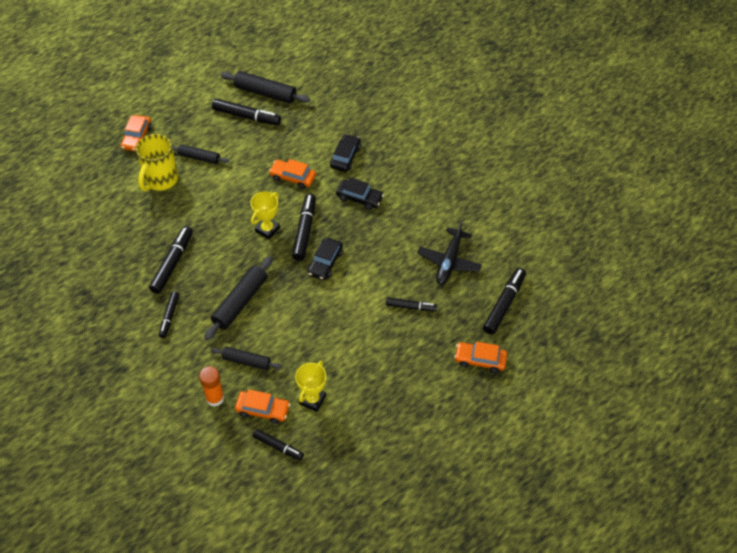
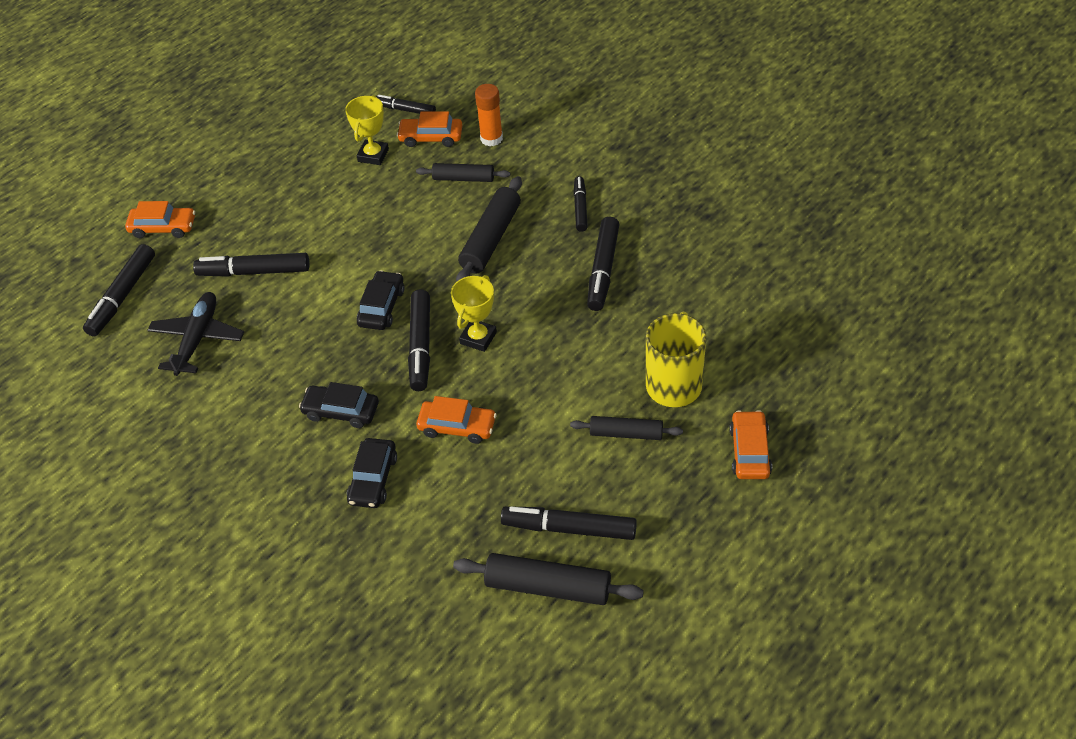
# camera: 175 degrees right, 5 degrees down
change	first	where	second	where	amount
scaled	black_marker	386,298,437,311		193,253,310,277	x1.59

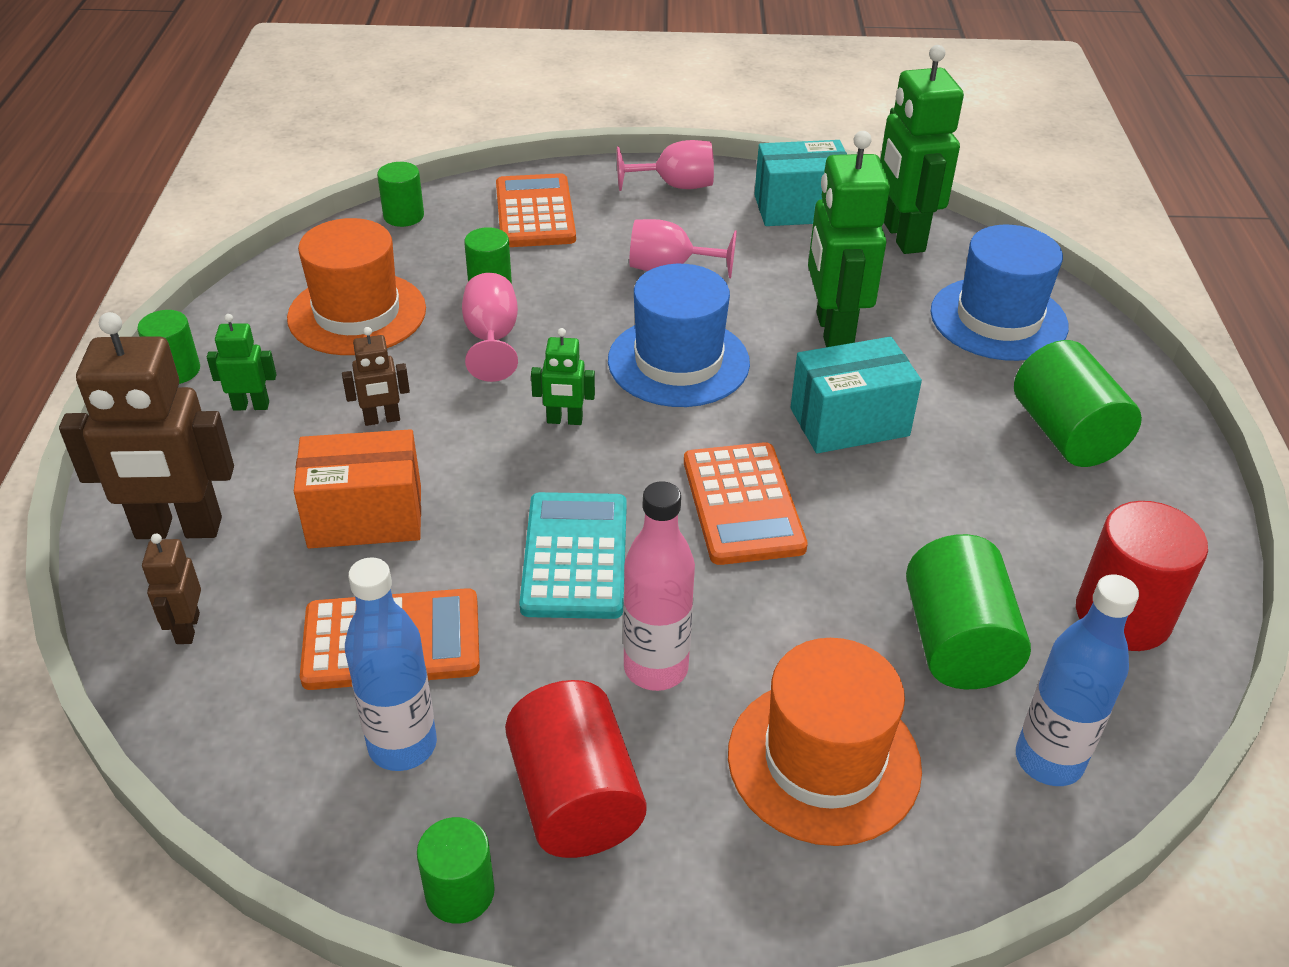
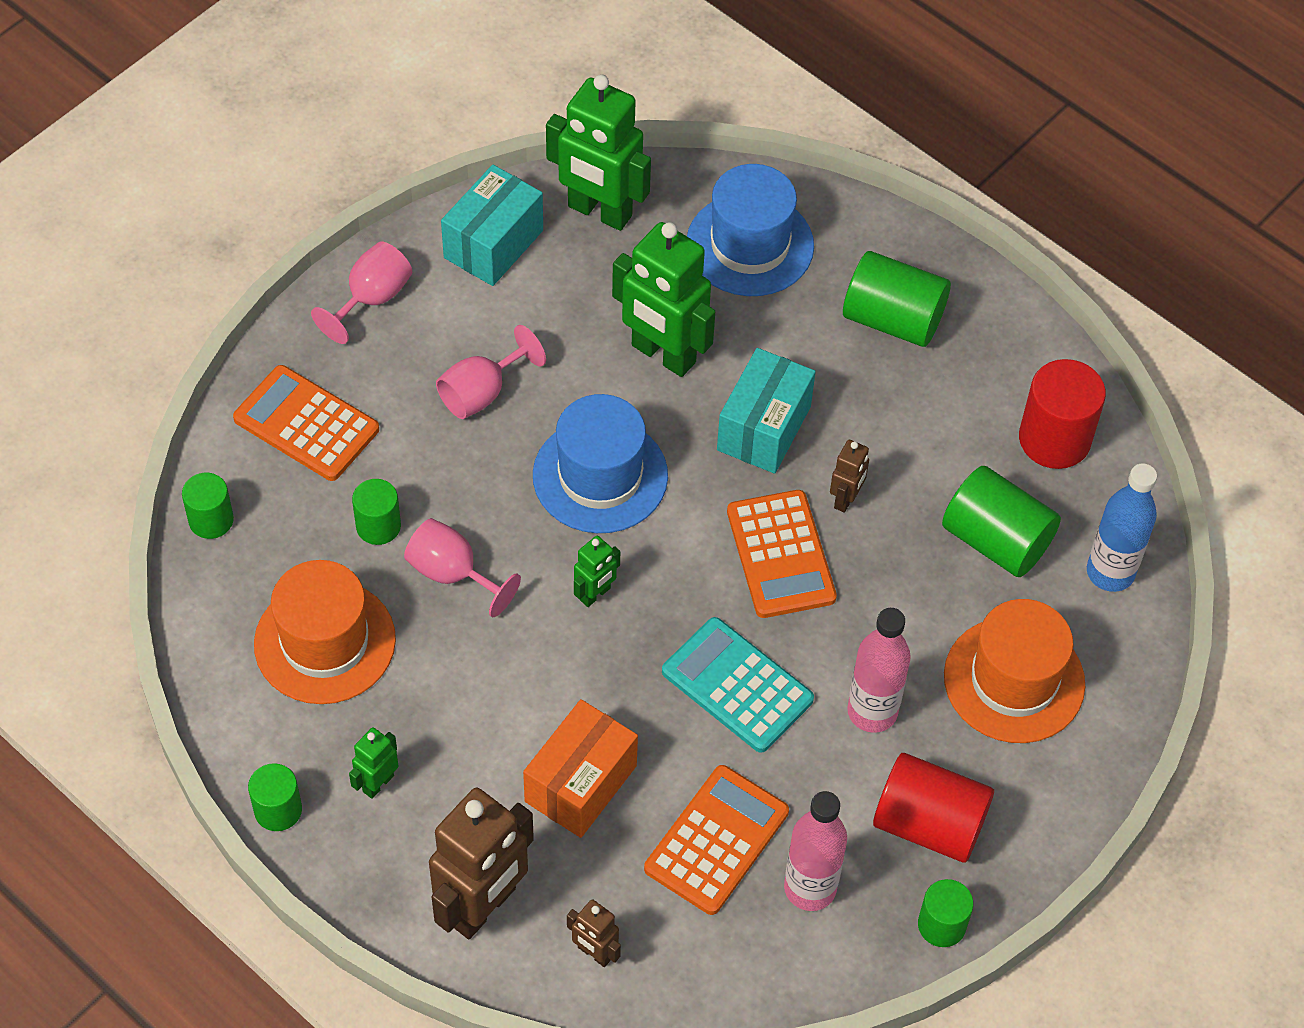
# camera: 50 degrees left, 15 degrees up
change	first	where	second	where	amount
shifted	brown_robot	342,327,410,426		830,440,869,513	
rotated	orange_calculator	684,442,808,565		727,490,837,618	45 degrees clockwise
repainted	blue_bottle	345,557,437,771	pink_bottle	784,791,847,911	

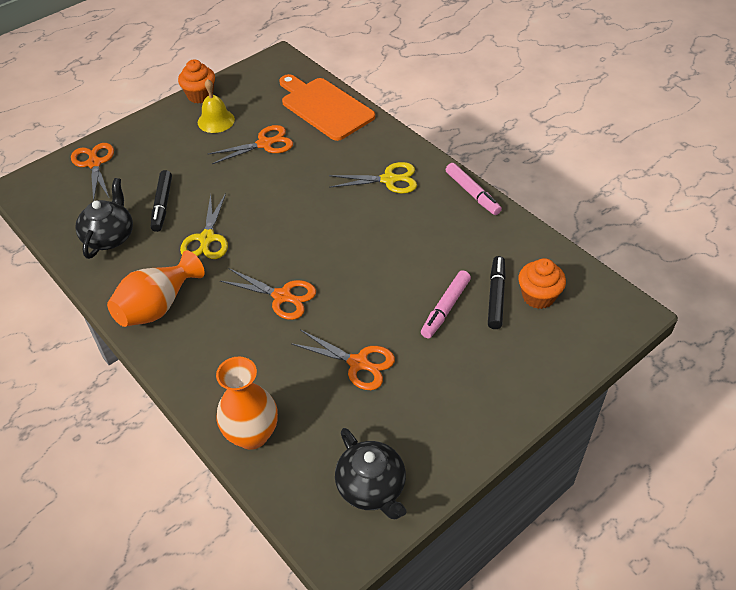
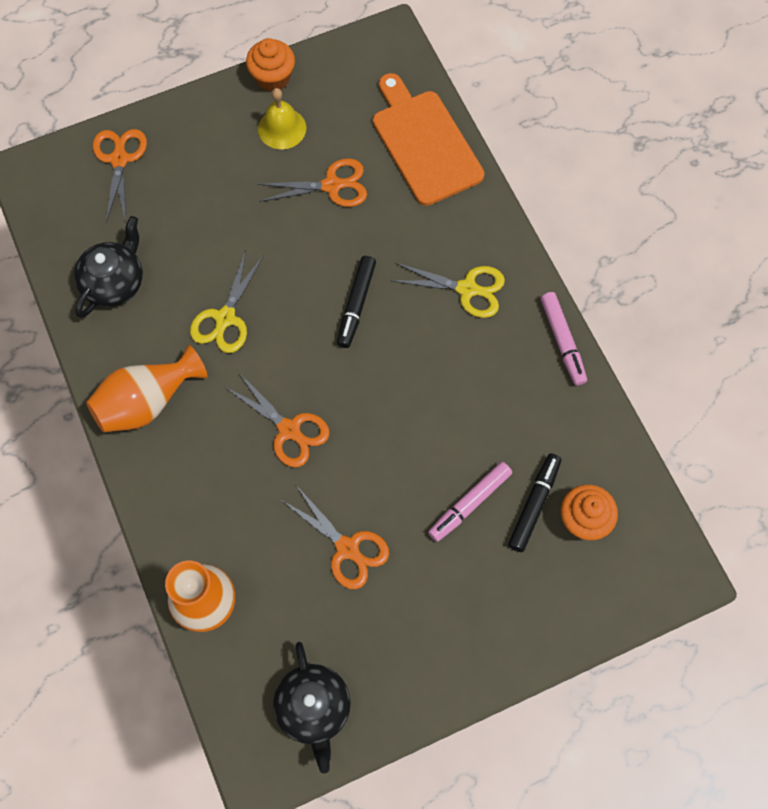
# camera: 15 degrees right, 20 degrees up
change	first	where	second	where	amount
shifted	black_marker	151,170,172,232		337,256,376,348	

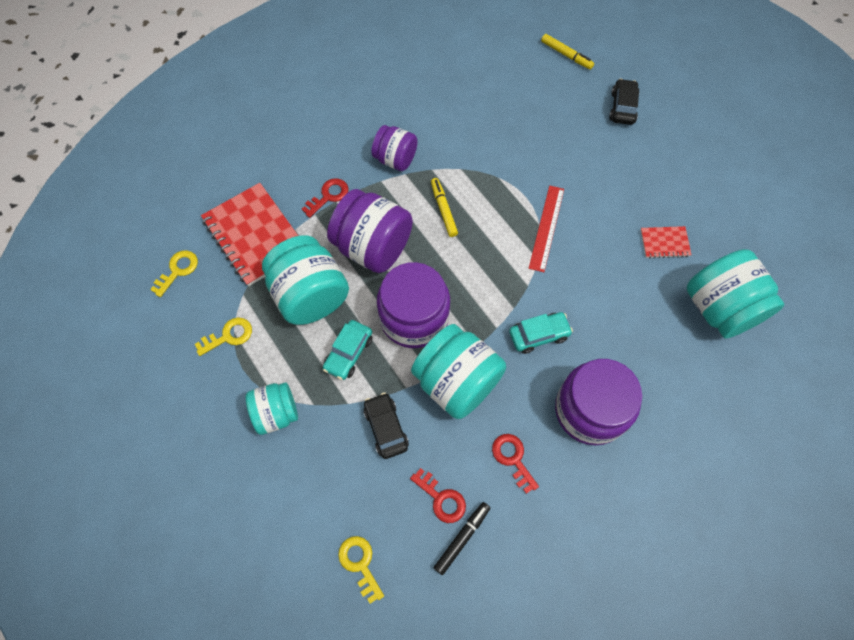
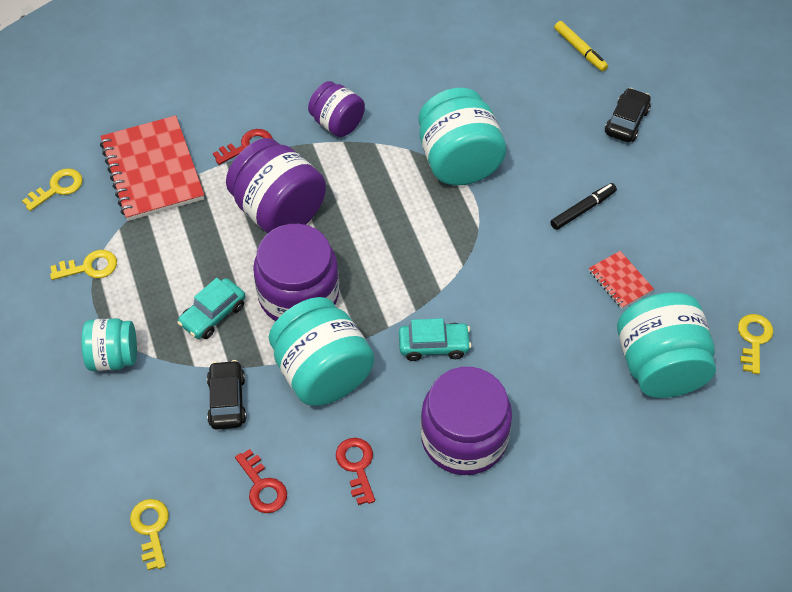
# camera: 15 degrees right, 10 degrees down
change	first	where	second	where	amount
gone	yellow_marker	431,178,458,237			
gone	red_ruler	529,186,564,272			
rotated	red_notebook	641,226,692,259		589,251,654,309	45 degrees clockwise
shifted	turquoise_jar	262,235,349,325		419,88,507,186	
shifted	black_marker	434,502,490,575		550,183,617,230	
new			yellow_key	738,314,773,374	

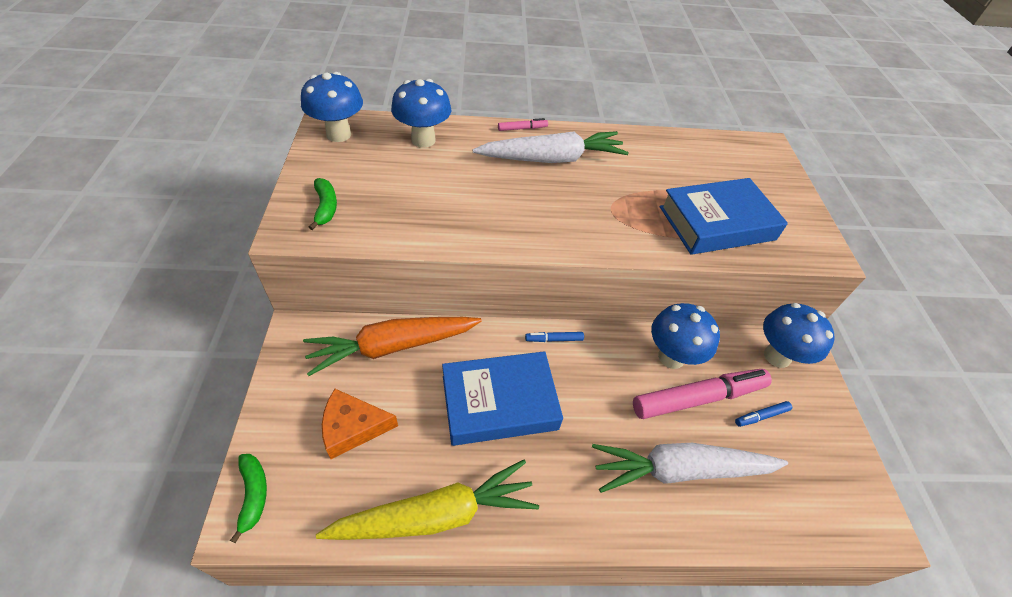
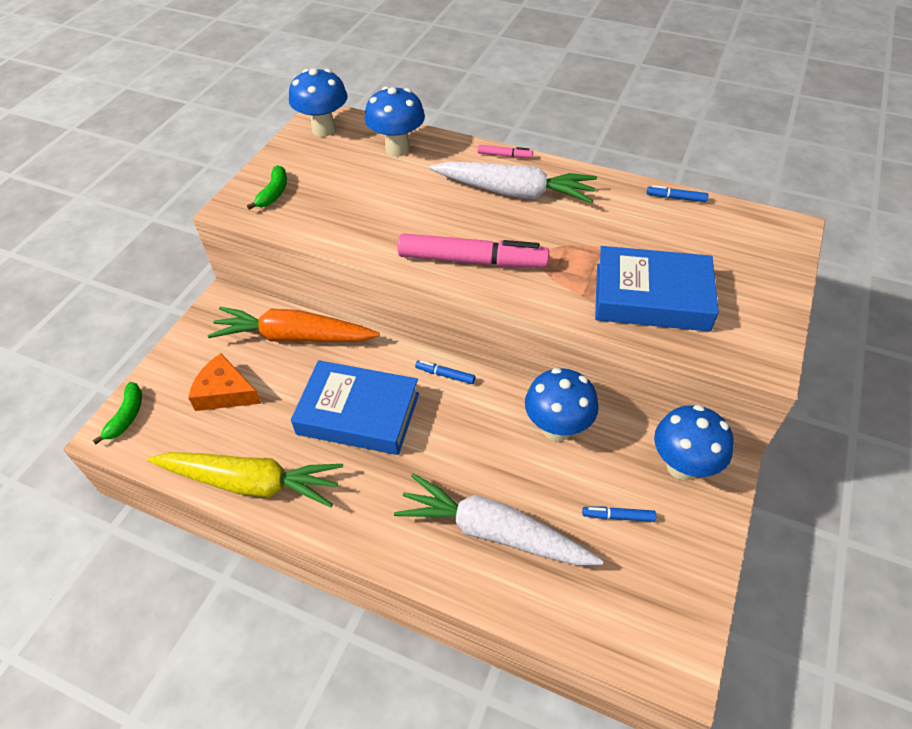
# camera: 30 degrees right, 0 degrees up
change	first	where	second	where	amount
shifted	pink_marker	633,369,772,419		397,233,549,268	
new			blue_marker	647,185,708,202	

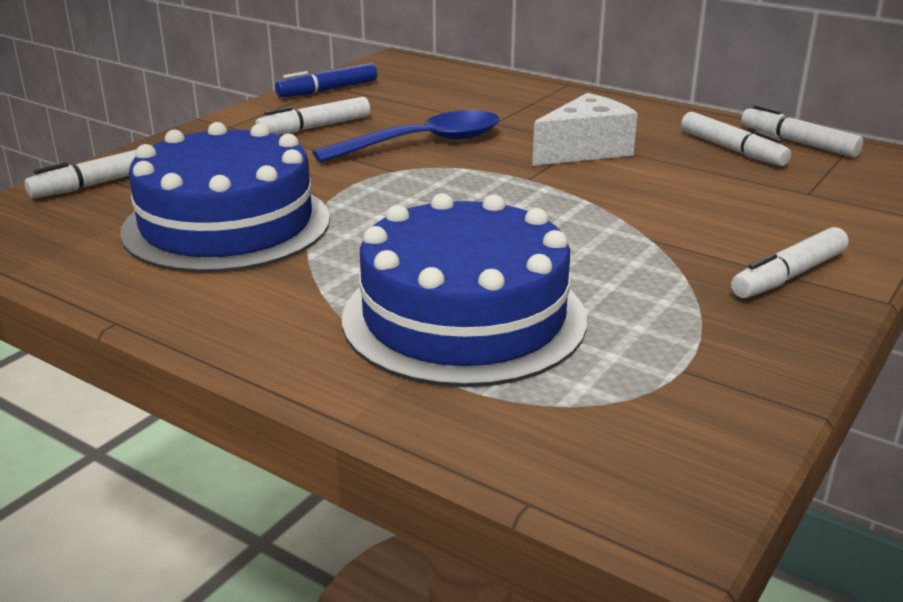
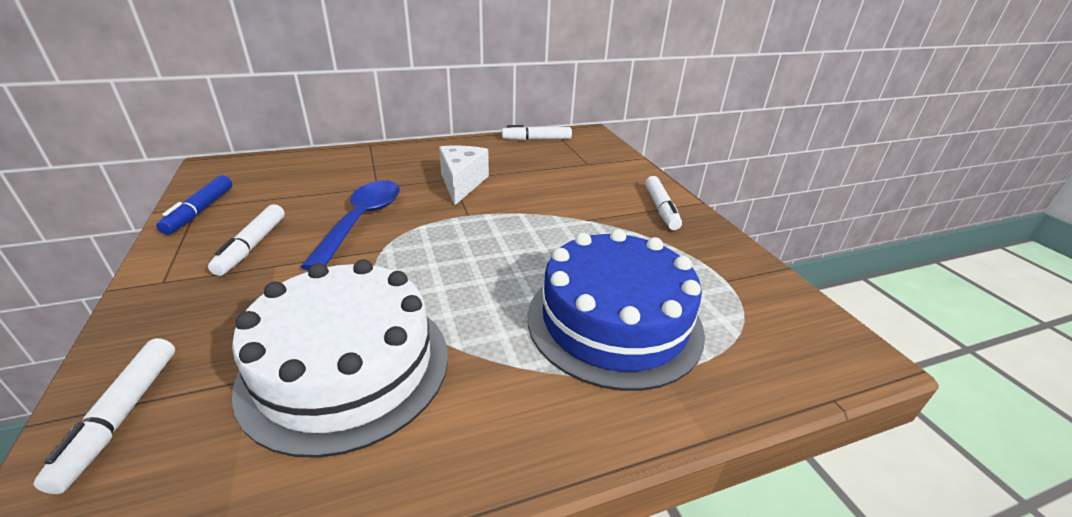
# camera: 55 degrees left, 5 degrees up
change	first	where	second	where	amount
gone	white_marker	681,112,791,166			
repainted	blue_cake	120,122,330,273	white_cake	232,259,448,458	

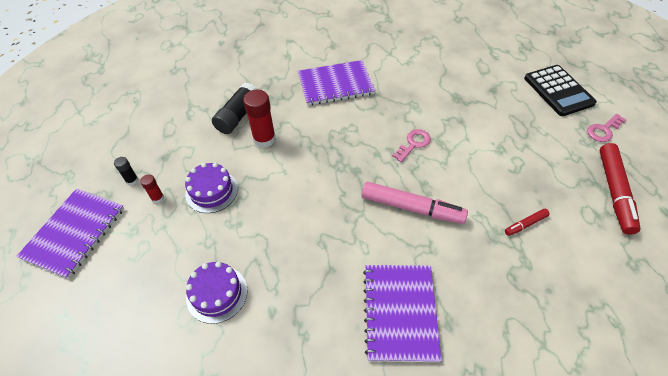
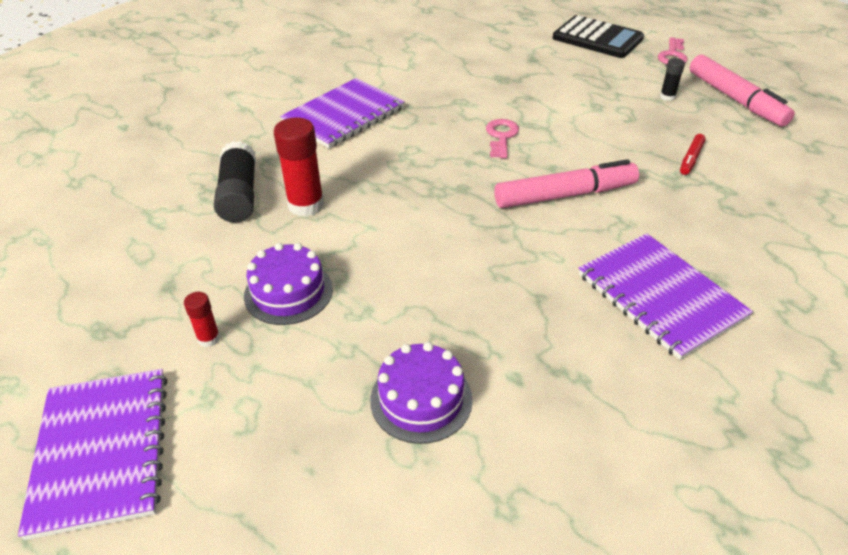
# camera: 35 degrees left, 10 degrees down
change	first	where	second	where	amount
repainted	red_marker	599,143,641,235	pink_marker	690,55,795,126	
shifted	black_glue_stick	114,157,138,186		660,58,685,101	

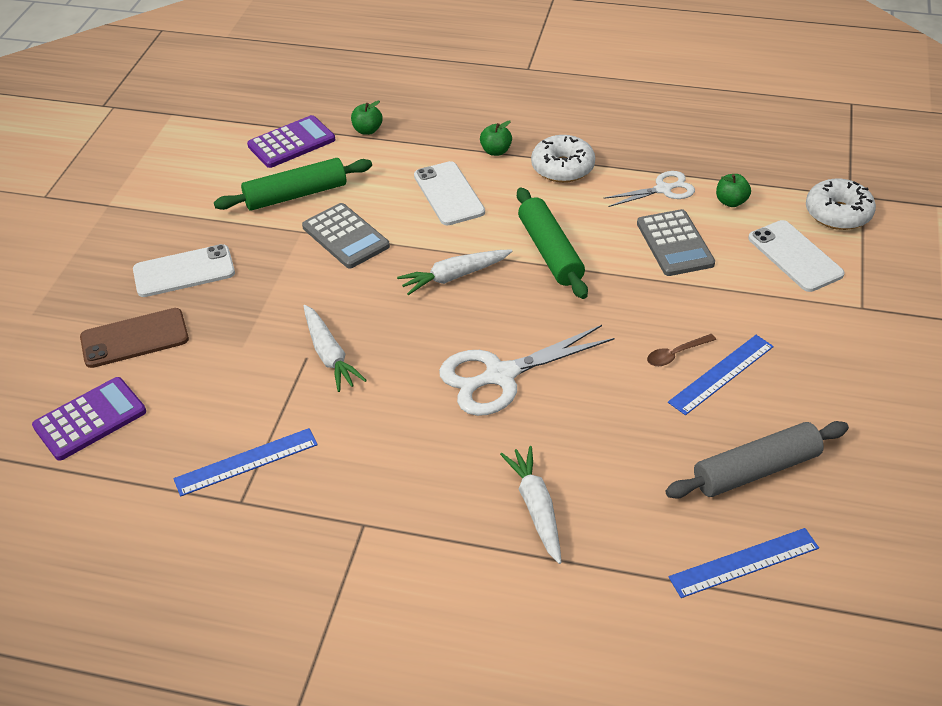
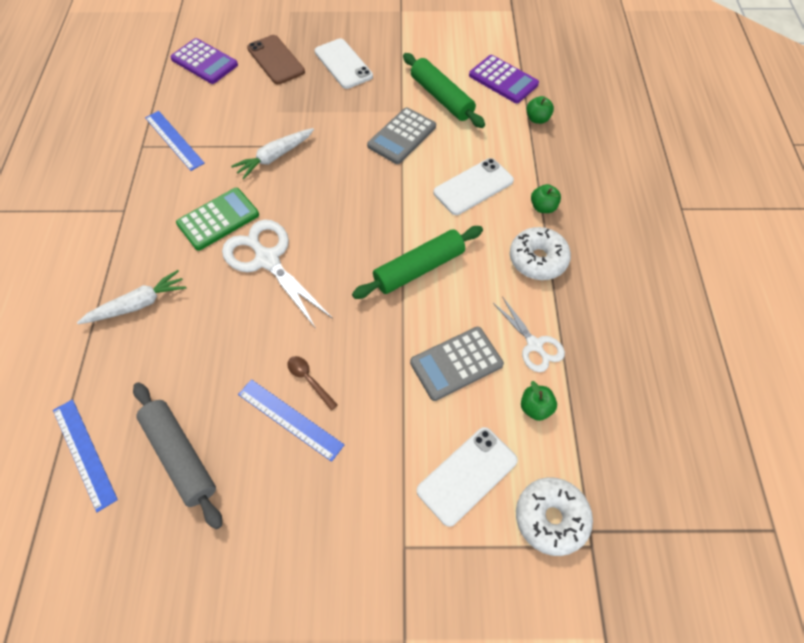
# camera: 75 degrees right, 15 degrees up
change	first	where	second	where	amount
gone	white_carrot	397,249,512,295			
new			green_calculator	176,188,259,251	

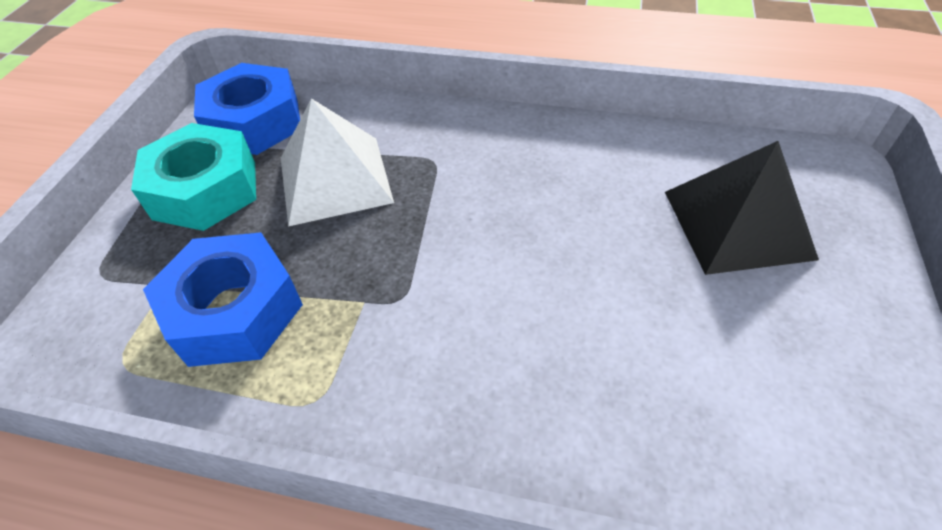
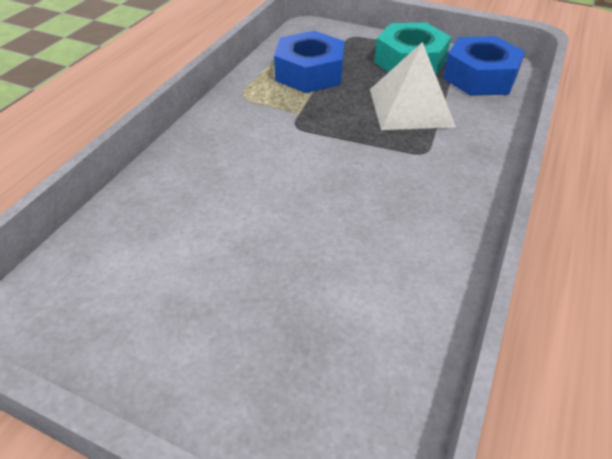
# camera: 100 degrees right, 5 degrees down
change	first	where	second	where	amount
gone	black_pyramid	665,141,819,275			

